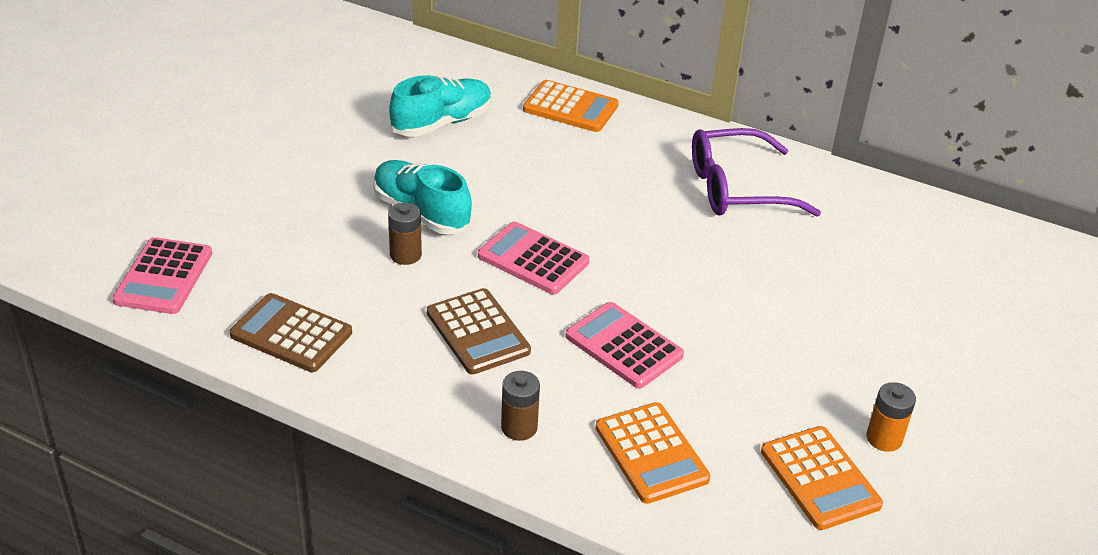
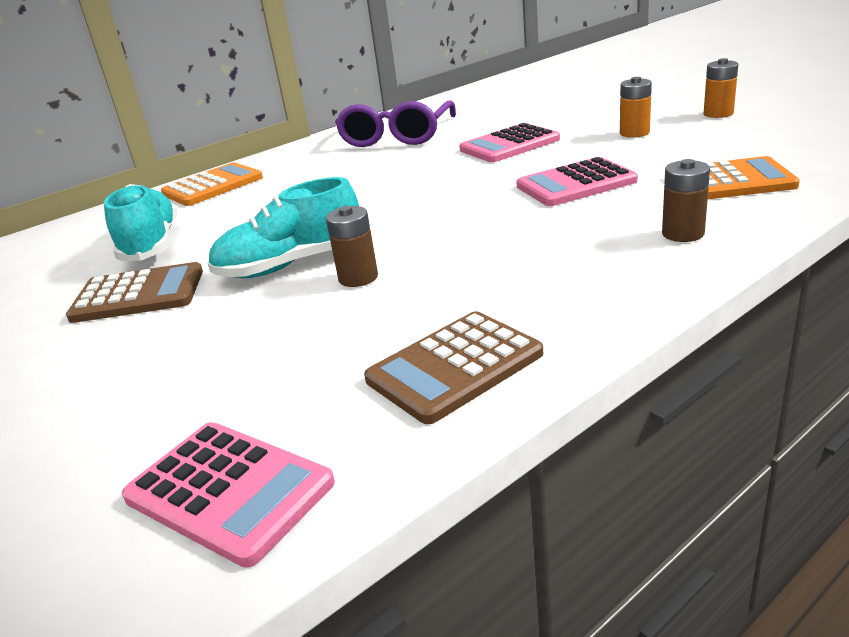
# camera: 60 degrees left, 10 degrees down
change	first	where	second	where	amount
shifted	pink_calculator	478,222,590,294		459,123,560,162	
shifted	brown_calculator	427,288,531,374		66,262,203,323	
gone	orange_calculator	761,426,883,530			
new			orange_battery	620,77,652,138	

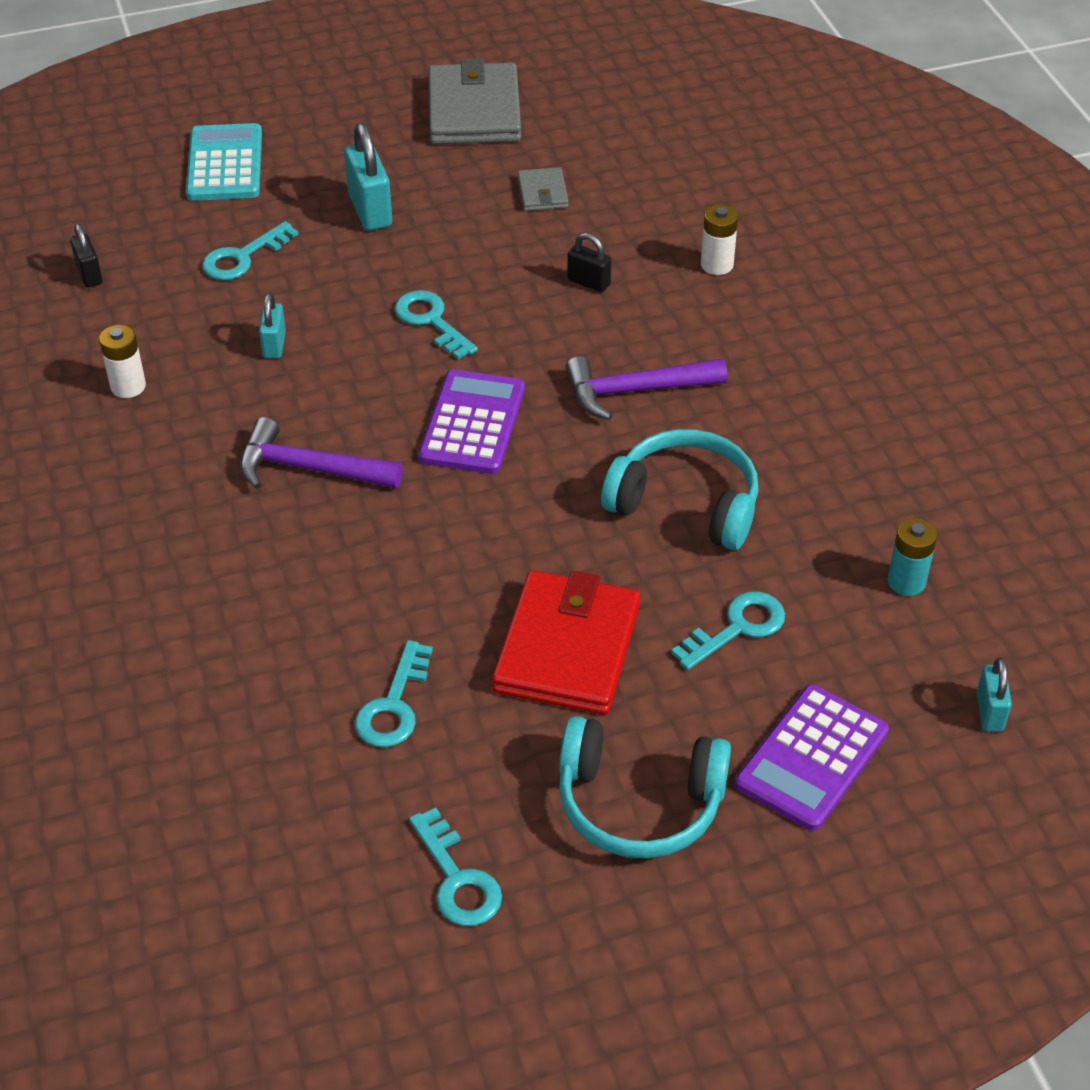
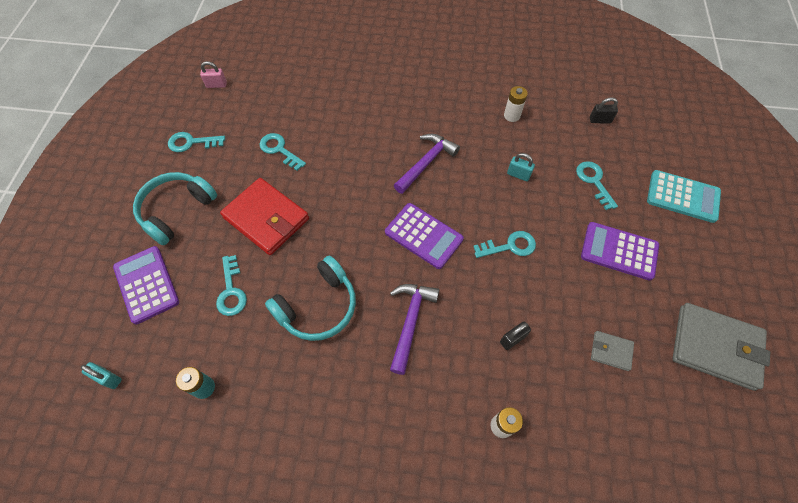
# camera: 115 degrees right, 15 degrees up
change	first	where	second	where	amount
swapped	turquoise_padlock	344,123,392,231	purple_calculator	581,222,659,281	
new			pink_padlock	200,61,227,88	

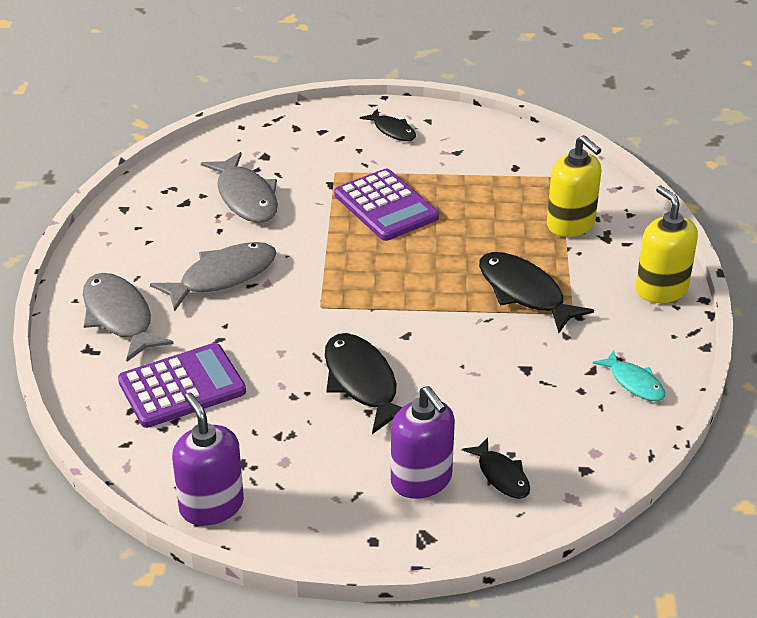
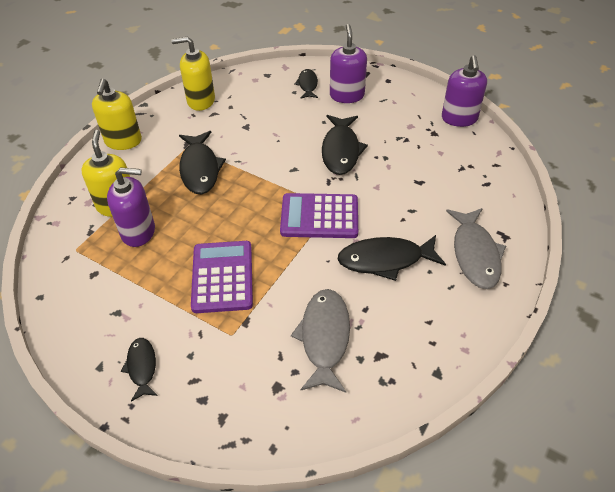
# camera: 150 degrees left, 10 degrees up
change	first	where	second	where	amount
repainted	grey_fish	150,242,276,312	black_fish	337,235,446,281	
shifted	purple_calculator	118,343,246,428		280,193,358,238	
swapped	turquoise_fish	593,350,665,401	yellow_soap_dispenser	172,37,215,111	
new			purple_soap_dispenser	107,167,155,247	

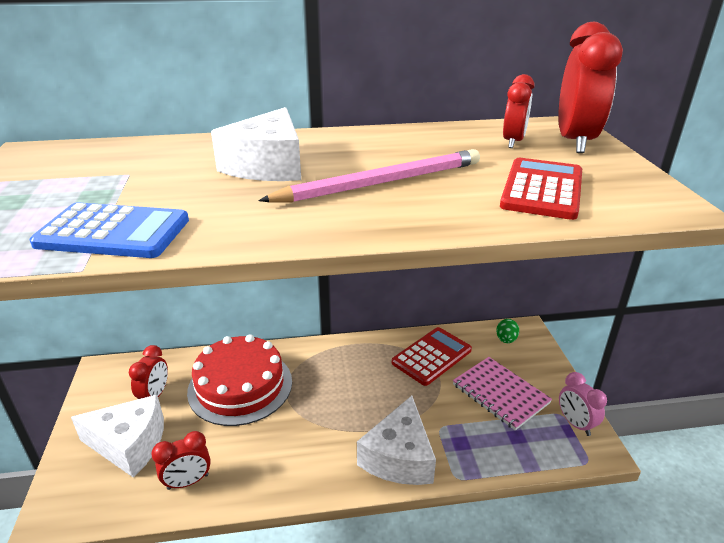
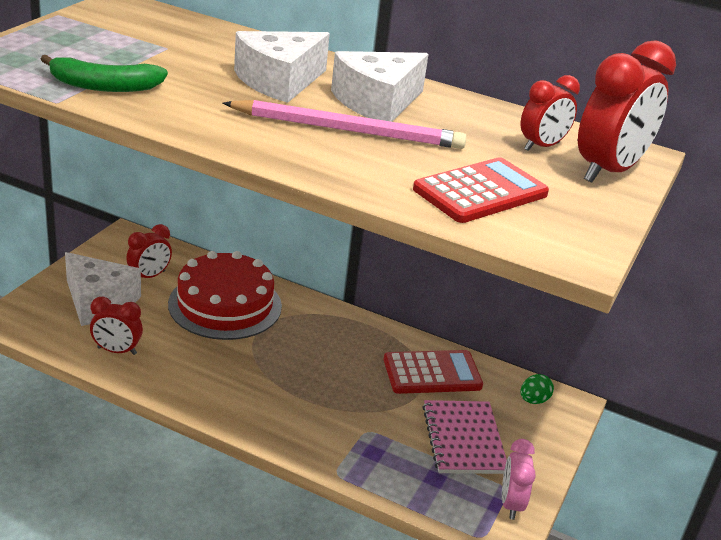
# camera: 30 degrees right, 0 degrees up
change	first	where	second	where	amount
swapped	blue_calculator	30,203,189,258	green_banana	41,55,168,92	
shifted	white_cheese	357,396,436,485		331,51,429,122	

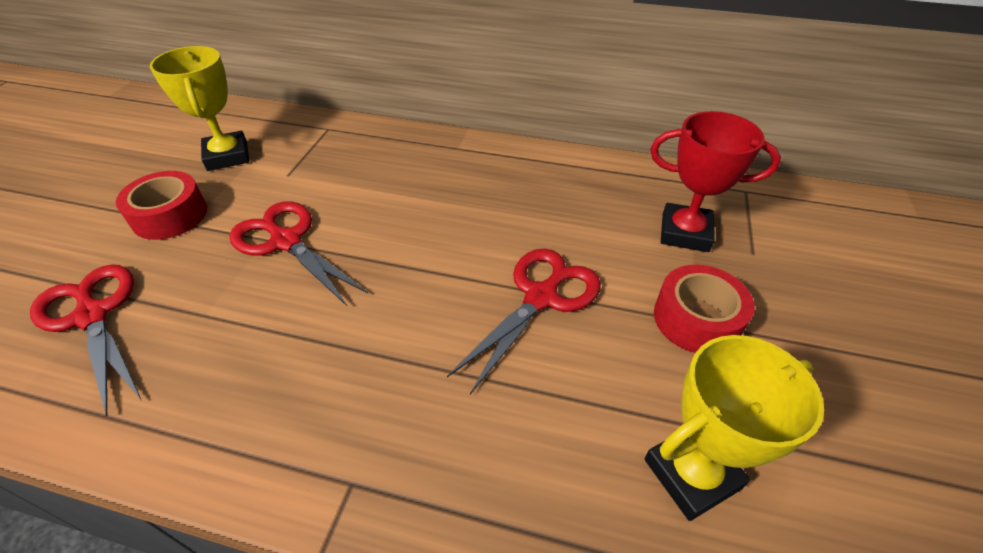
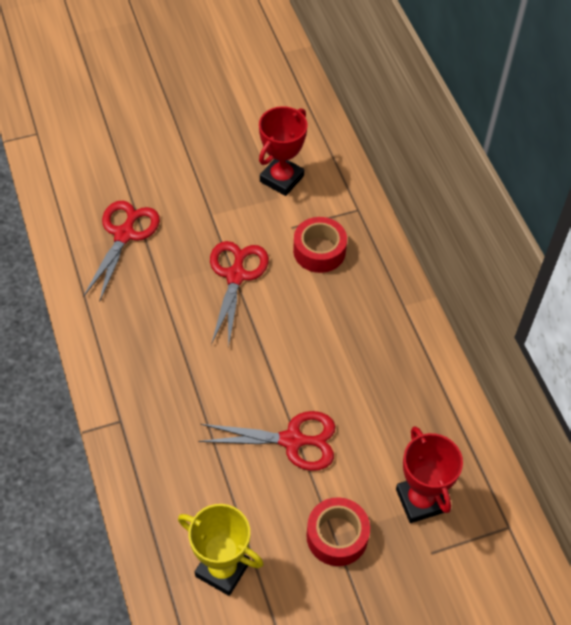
# camera: 55 degrees right, 10 degrees up
change	first	where	second	where	amount
repainted	yellow_trophy	150,46,250,171	red_trophy	259,106,308,196	
shifted	red_tape	116,171,207,240		293,217,347,273	

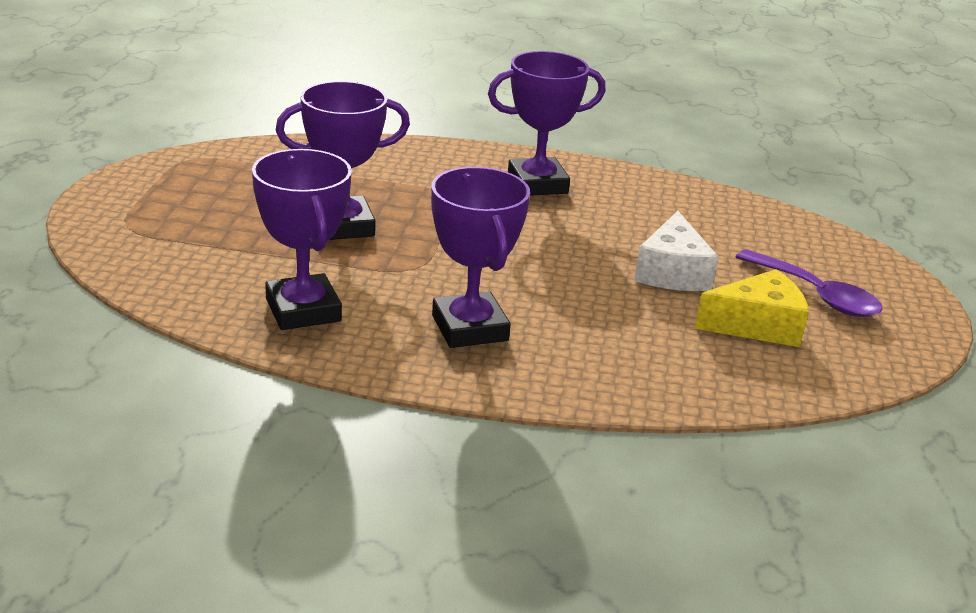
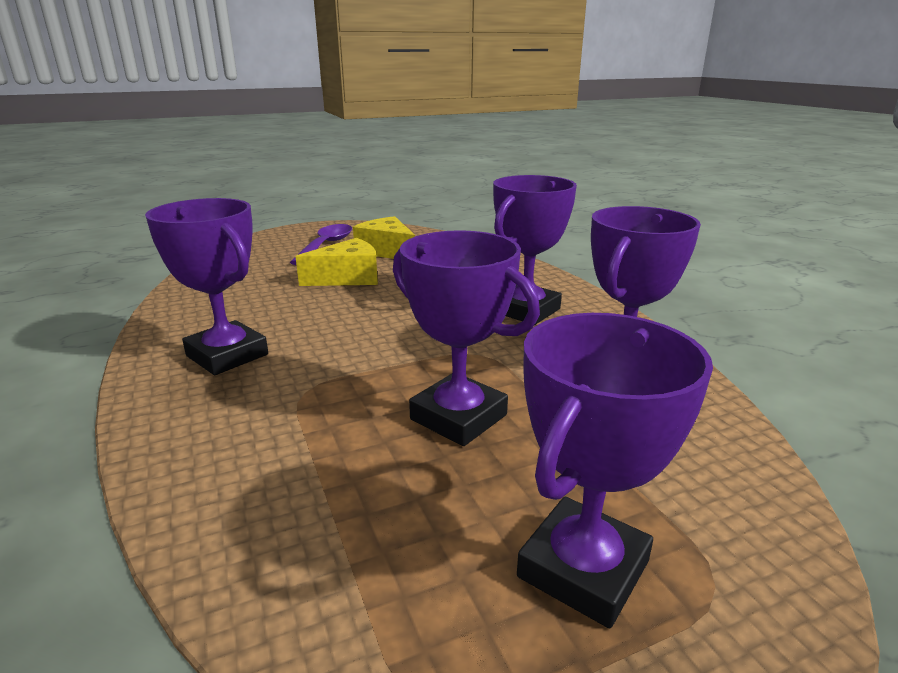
# camera: 120 degrees left, 5 degrees down
change	first	where	second	where	amount
repainted	white_cheese	634,211,719,291	yellow_cheese	295,238,378,286	
new			purple_trophy	517,313,713,628	

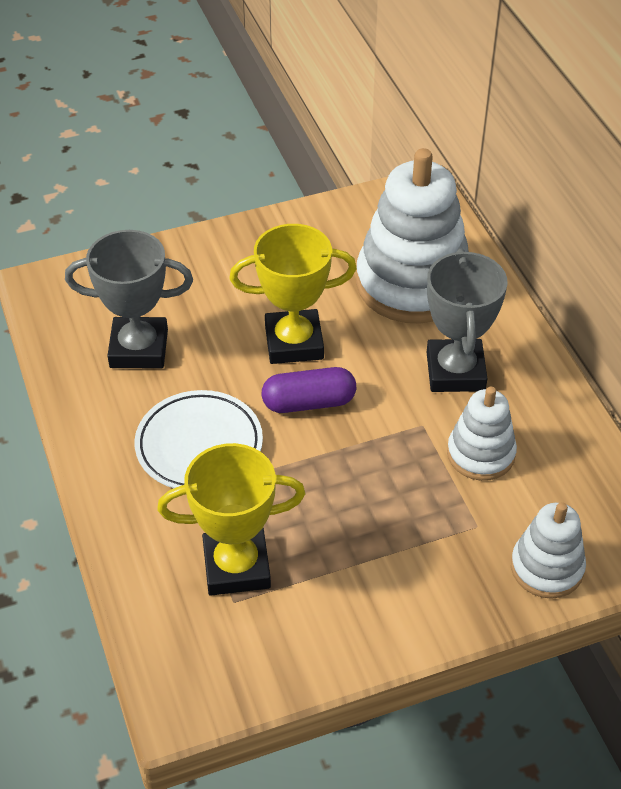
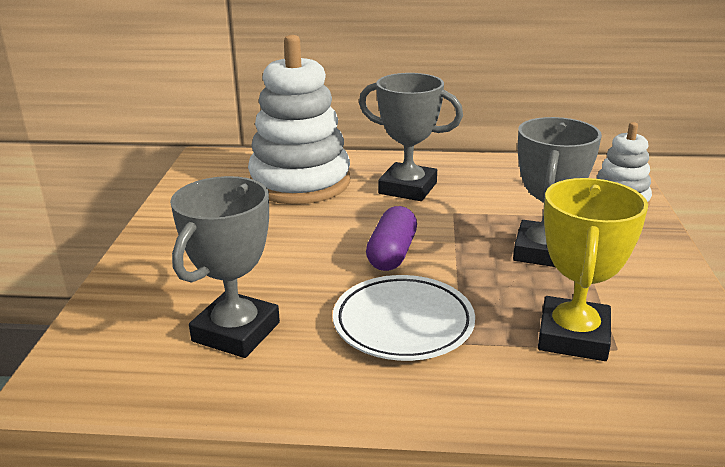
# camera: 65 degrees left, 20 degrees down
change	first	where	second	where	amount
gone	yellow_trophy	229,224,357,364			
gone	white_stacking_toy	447,387,517,481			
new			grey_trophy	513,117,602,267	

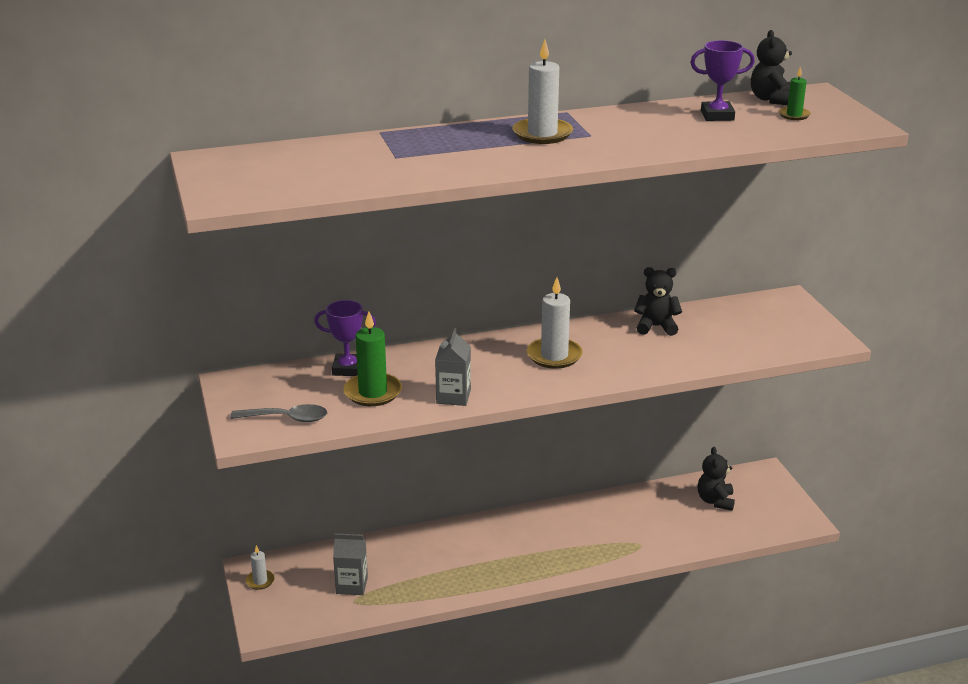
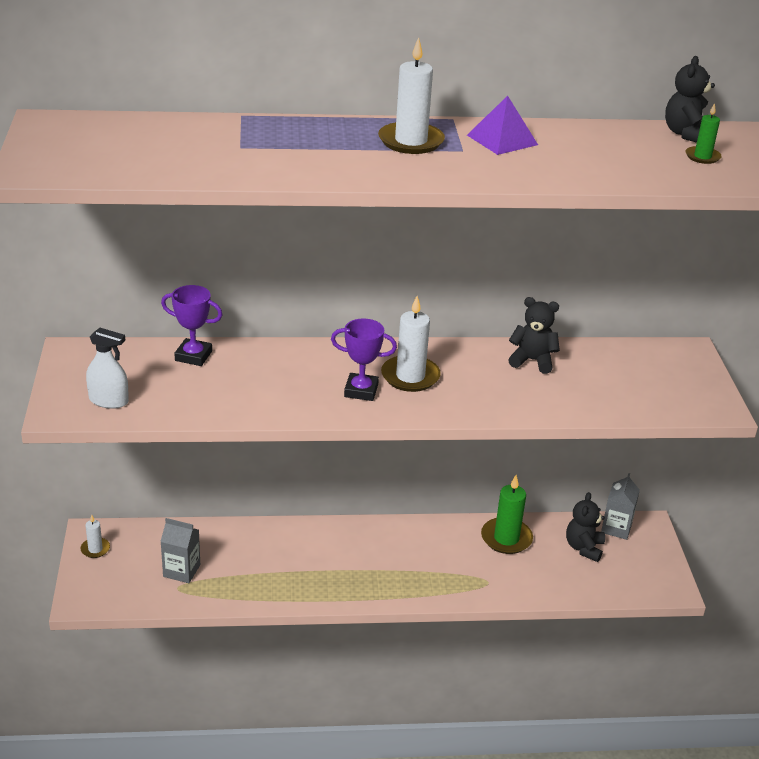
# camera: 10 degrees right, 5 degrees up
change	first	where	second	where	amount
shifted	purple_trophy	690,40,755,121		331,318,397,401	
shifted	green_candle	343,311,402,406		481,475,533,554	
shifted	grey_carton	435,328,471,406		601,473,640,540	
swapped	grey_spoon	230,404,327,422	white_spray_bottle	86,328,129,409	
new			purple_pyramid	467,96,538,155	

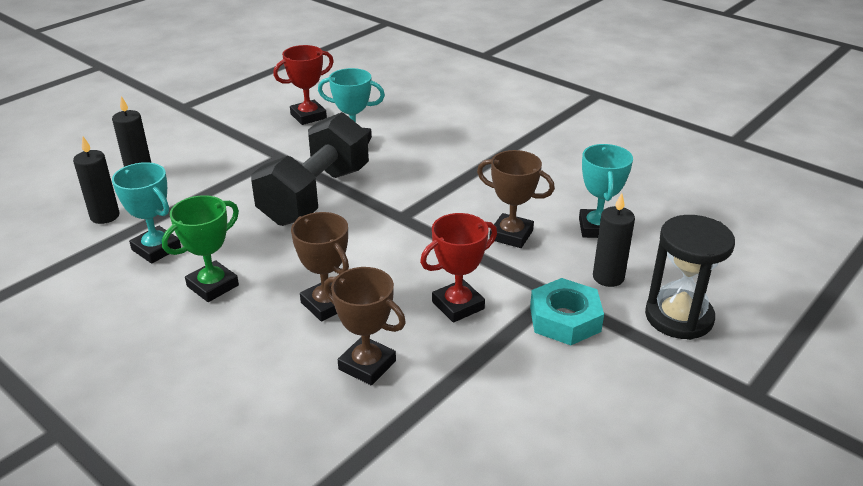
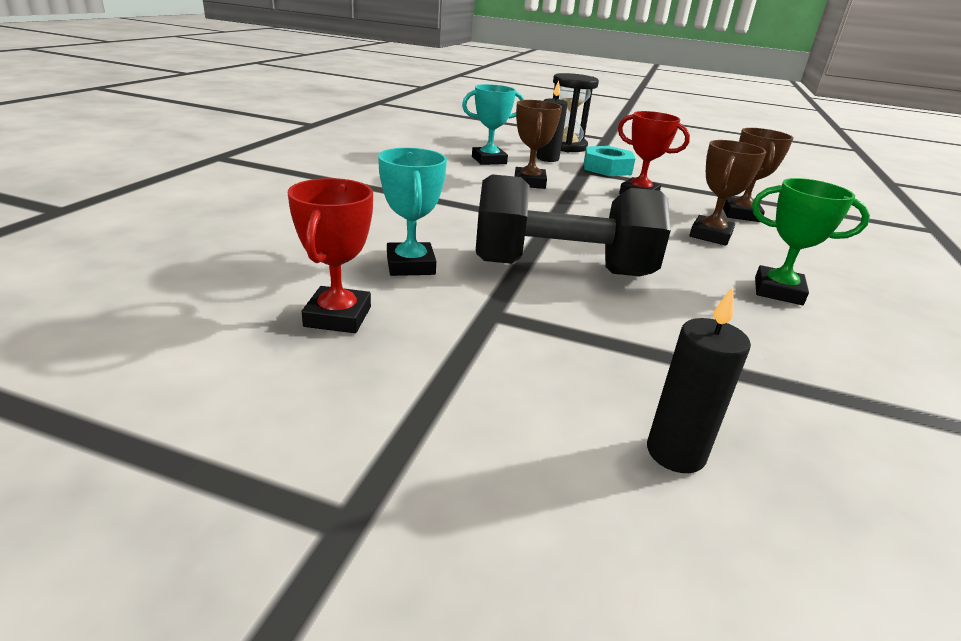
# camera: 115 degrees left, 5 degrees down
change	first	where	second	where	amount
rotated	red_trophy	273,45,334,125		288,178,373,333	60 degrees clockwise
gone	black_candle	73,137,120,224			
gone	turquoise_trophy	112,162,181,263			

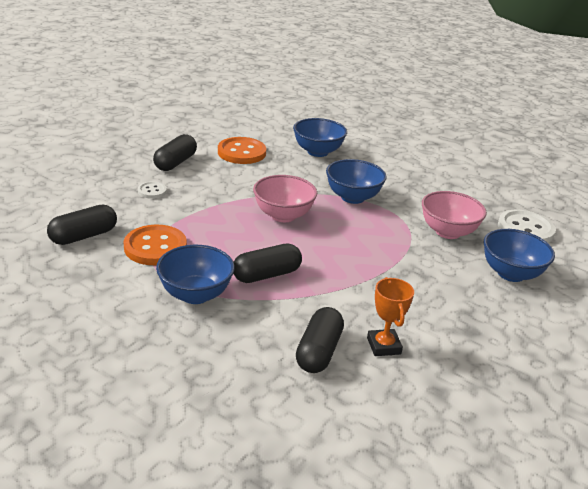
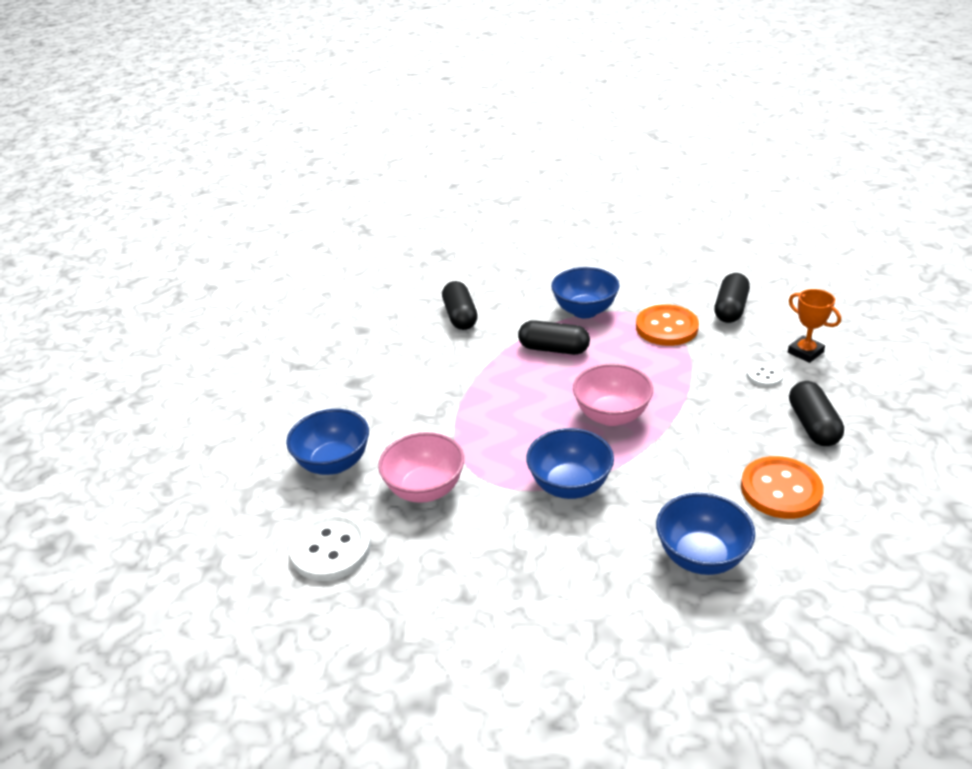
# camera: 155 degrees right, 5 degrees up
change	first	where	second	where	amount
rotated	black_capsule	233,244,302,283		518,320,590,355	75 degrees clockwise
shifted	orange_trophy	367,277,414,356		788,289,841,363	

